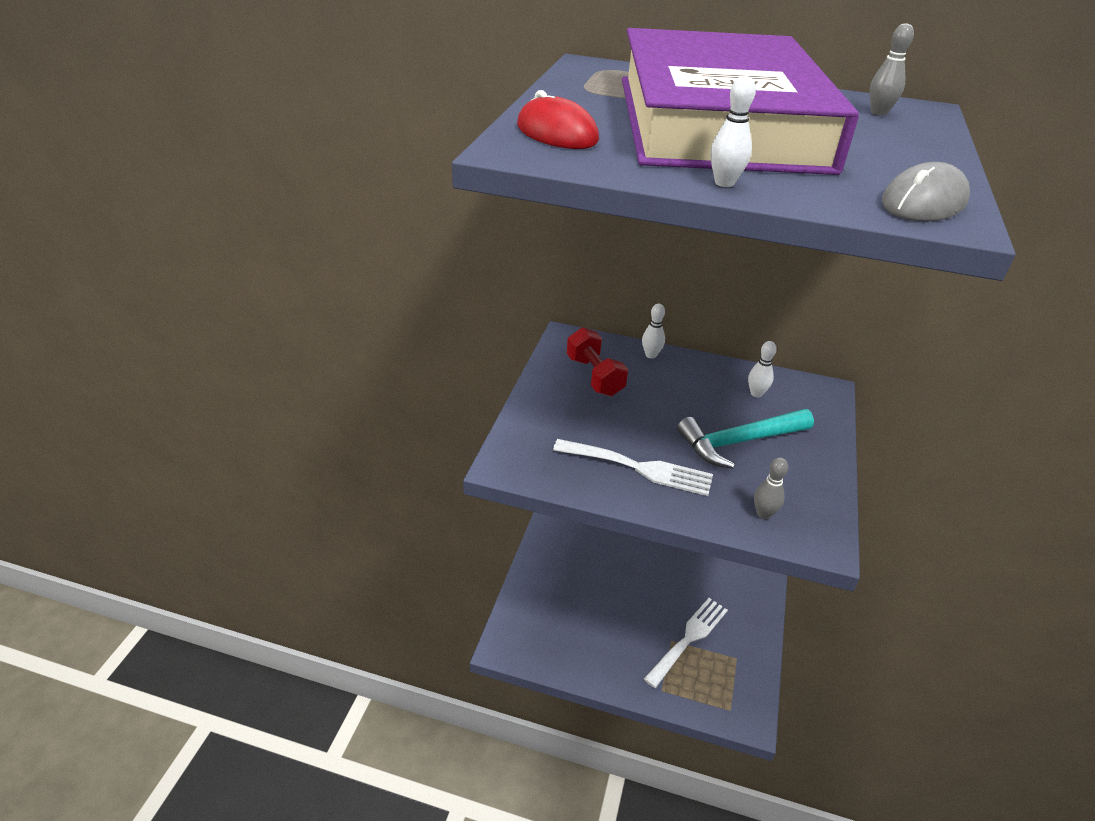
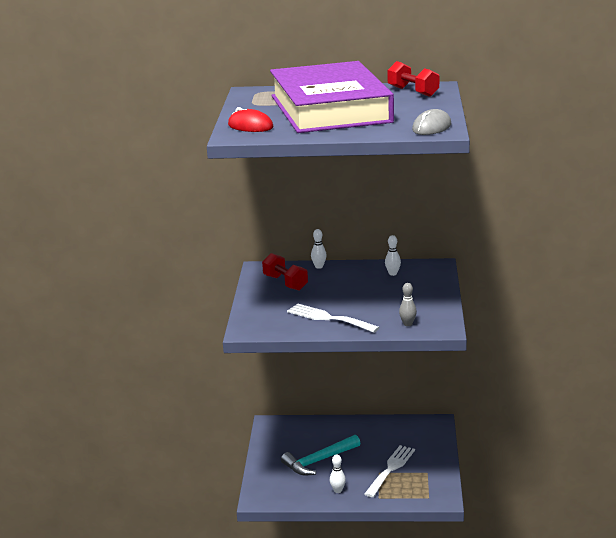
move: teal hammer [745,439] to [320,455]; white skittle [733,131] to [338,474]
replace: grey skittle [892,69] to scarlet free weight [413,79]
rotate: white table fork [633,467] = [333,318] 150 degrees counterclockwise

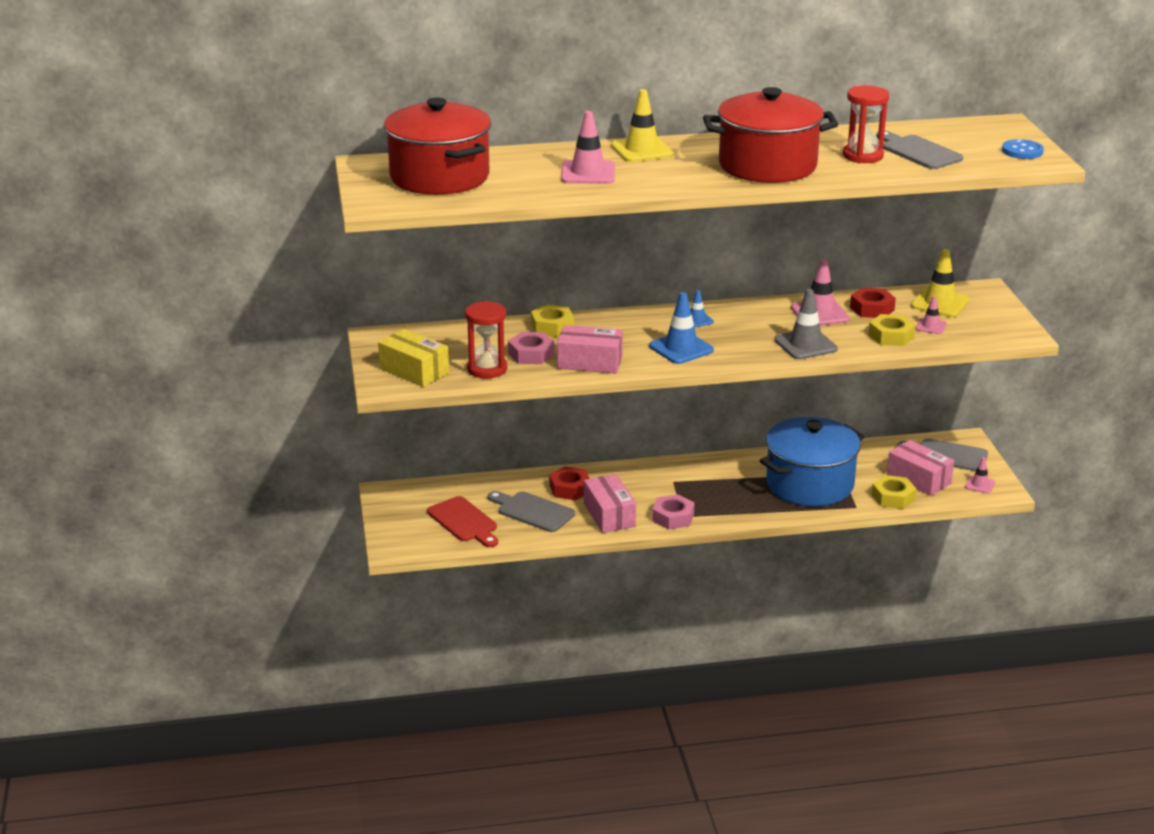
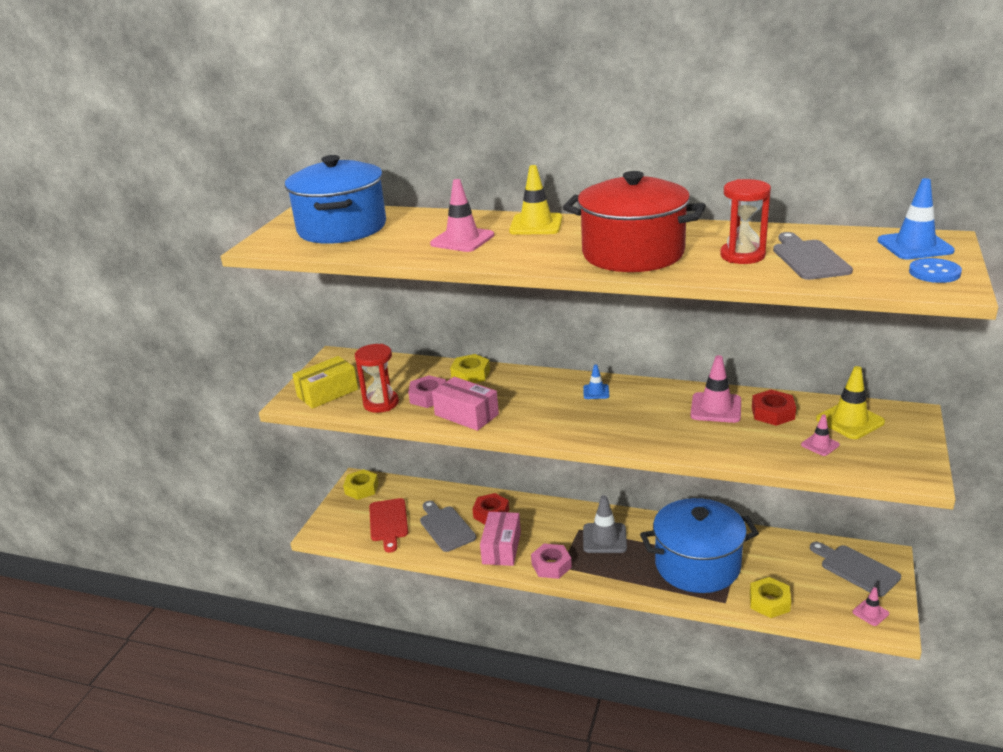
delete: rosy box [920,468]
move: royal blue safety cone [681,328] to [916,218]; grey safety cone [806,324] to [605,524]; golden hex nut [892,330] to [361,484]
recolor: scarlet cooking pot [437,146] to royal blue cooking pot [335,199]
rotate: golden box [413,358] = [325,382] 75 degrees clockwise

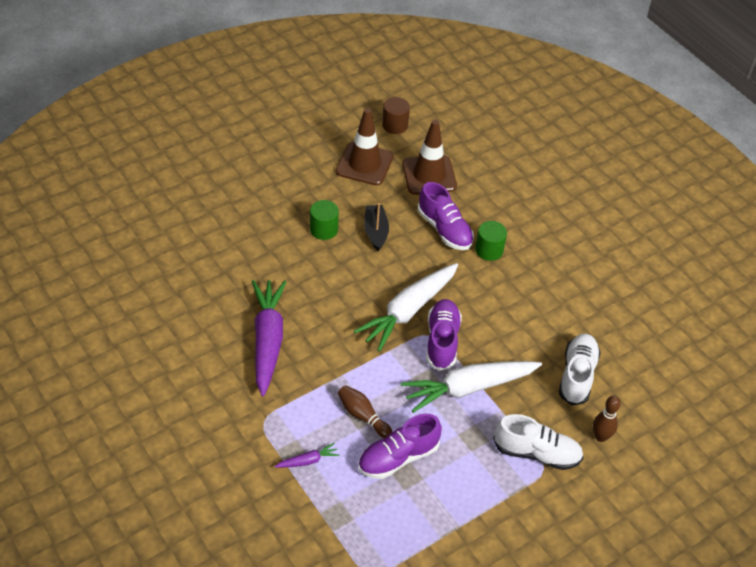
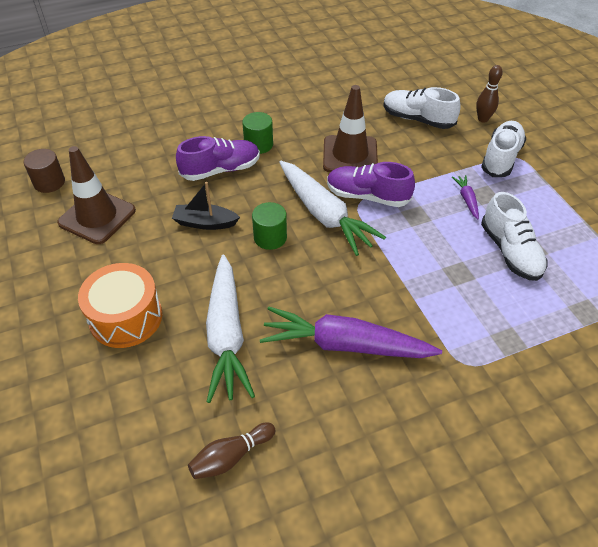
insert: orange toy drum [120,305]
move: purple root vegetable [307,455] to [465,197]; green solid cylinder [324,220] to [269,226]; dark brown skittle [365,411] to [232,450]; white root vegetable [471,387] to [230,328]; dark brown safety cone [429,157] to [350,128]
recolor: purple lace-up shoe [400,446] to white lace-up shoe [514,236]

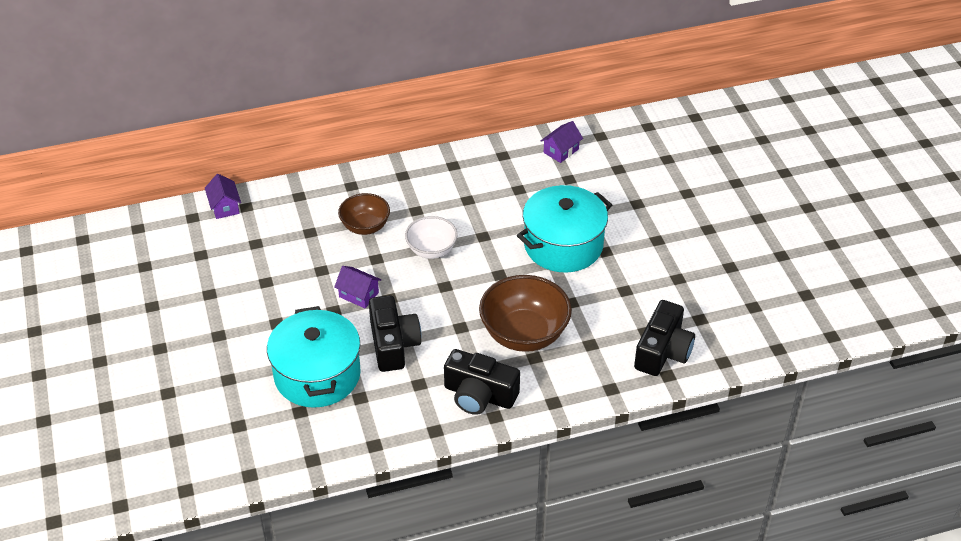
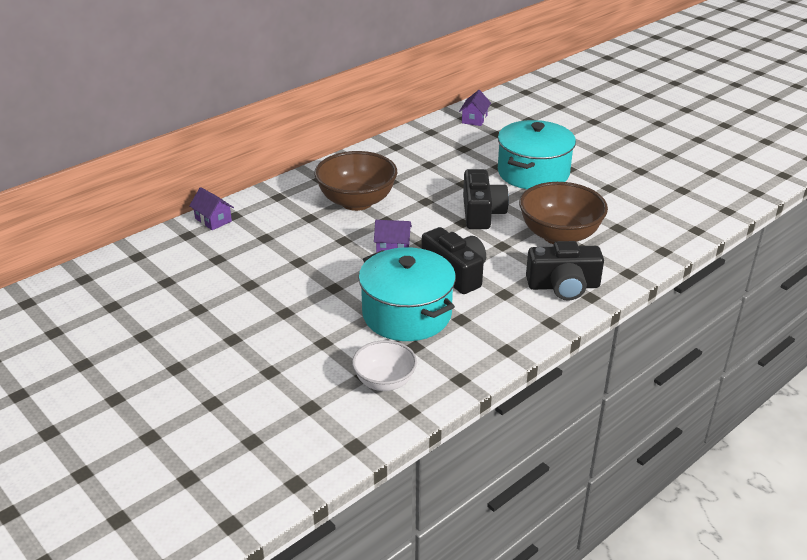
move: white serving bowl [431,237] to [384,365]; jet-black photo camera [664,338] to [486,199]
resize: dark brown serving bowl [364,214] = [355,181] x1.65

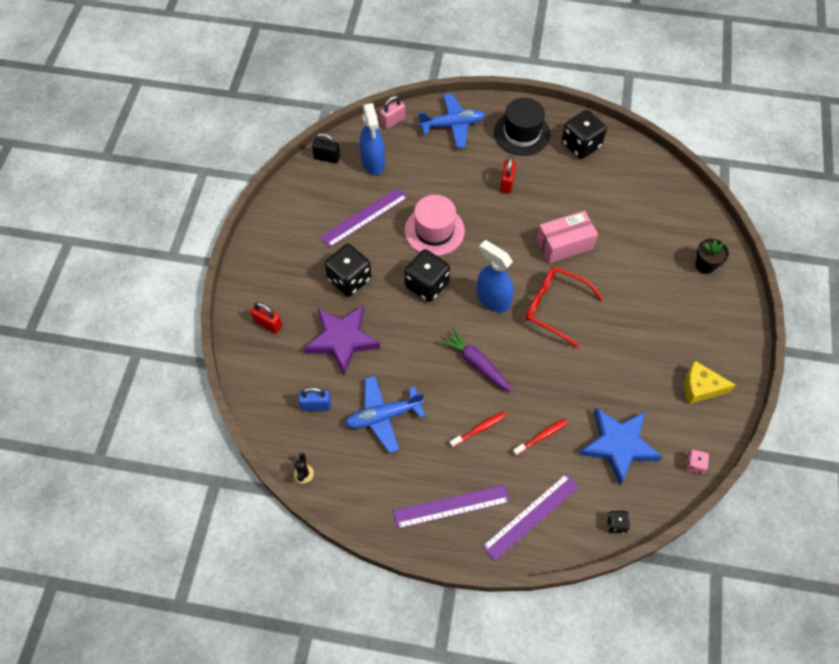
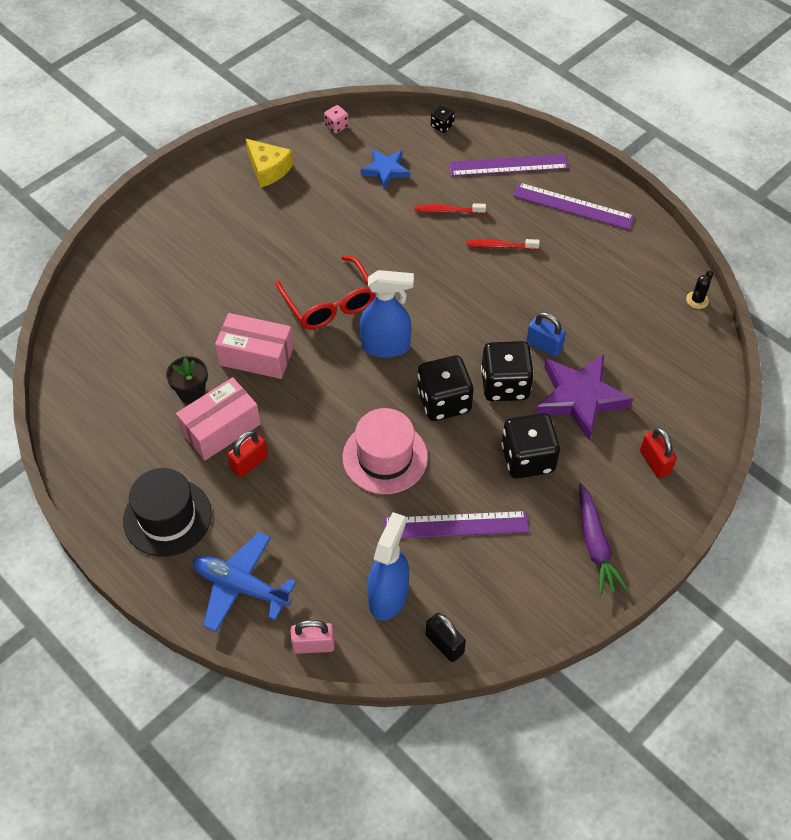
delete: royal blue aeroplane [385,414]
insert: rosy box [218,418]
move: royal blue lock [315,399] to [546,334]; purple root vegetable [477,360] to [603,539]; jet-black game die [584,134] to [507,371]; jet-black plant pot [712,256] to [187,380]
rotate: royal blue sprayer [495,276] = [386,314] 75 degrees counterclockwise
resize: royal blue star shape [620,446] = [385,169] x0.59

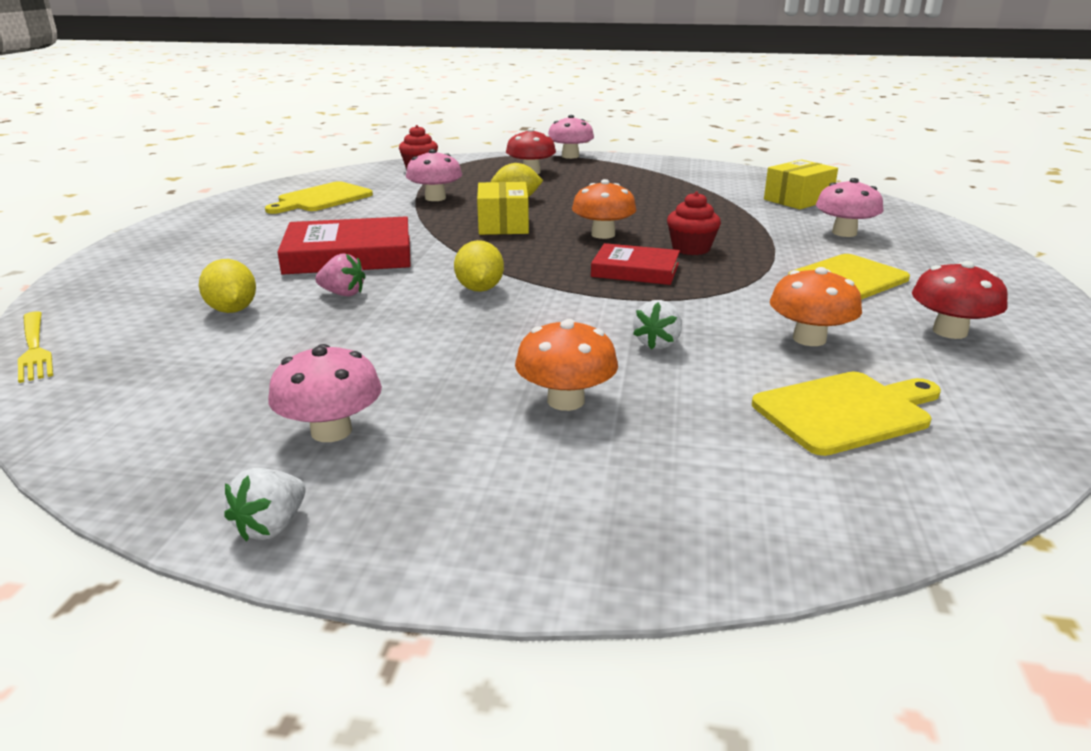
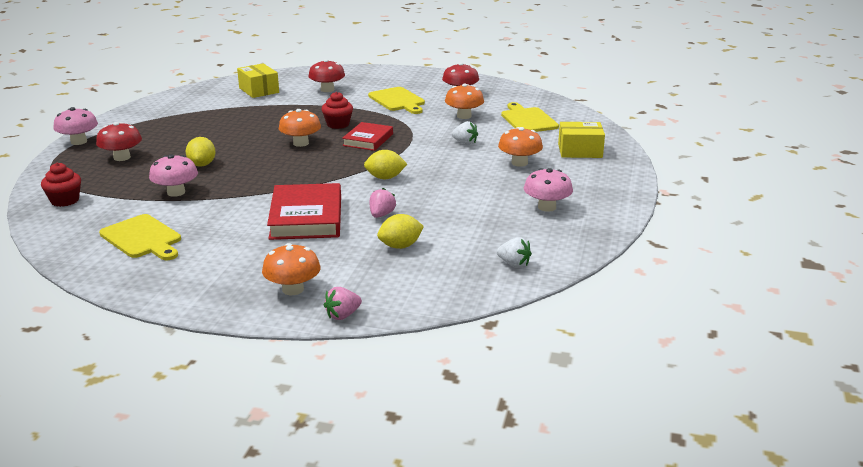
delete: golden table fork [35,347]
insert: orange mushroom [291,269]; rosy toy strawberry [343,303]
move: white toy strawberry [265,505] to [514,252]; golden box [503,208] to [581,140]
recolor: rosy mushroom [849,207] to scarlet mushroom [326,75]

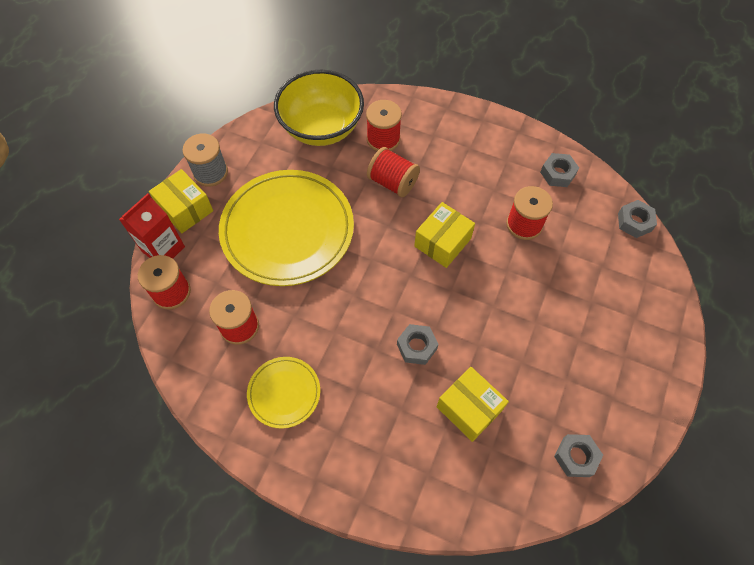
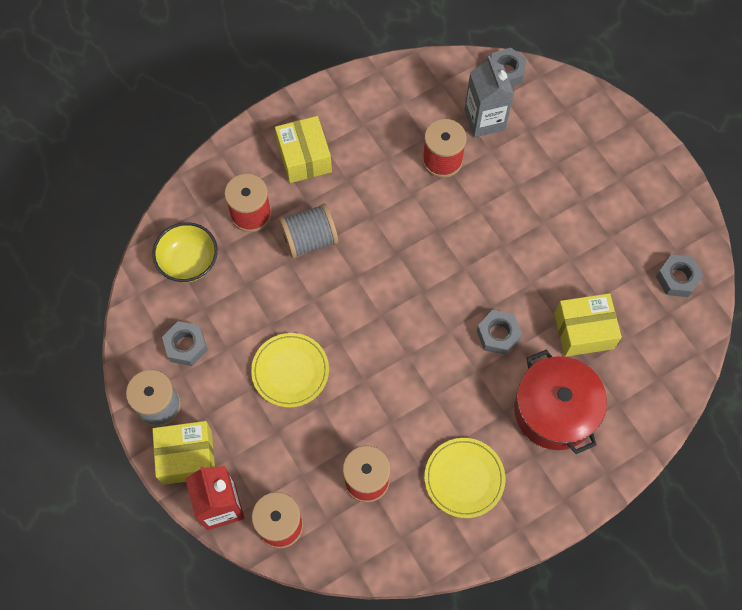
insert: grey juice carton [489,96]; scarlet cooking pot [560,402]
move: golden box [444,235] to [303,149]; grey hex nut [559,170] to [185,343]
recolor: scarlet spool [393,172] to grey spool [308,230]
resize: golden plate [286,228] = [290,370] x0.48; golden serving bowl [319,108] = [185,252] x0.59

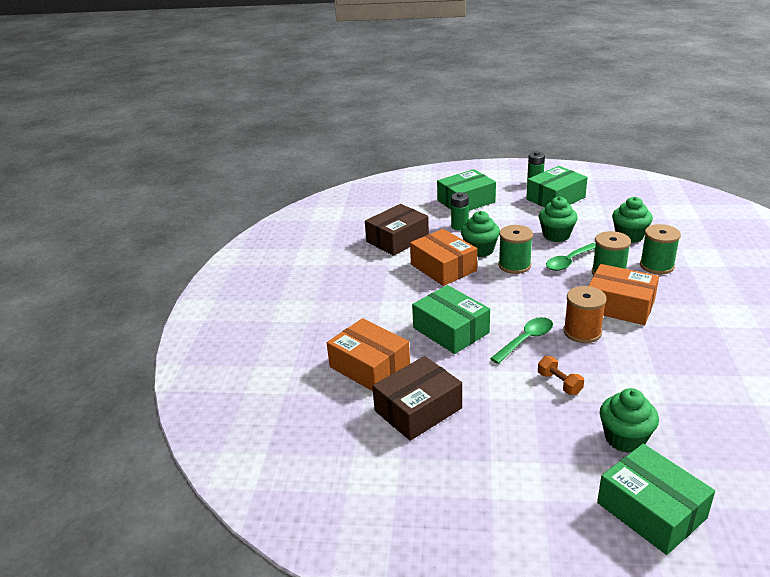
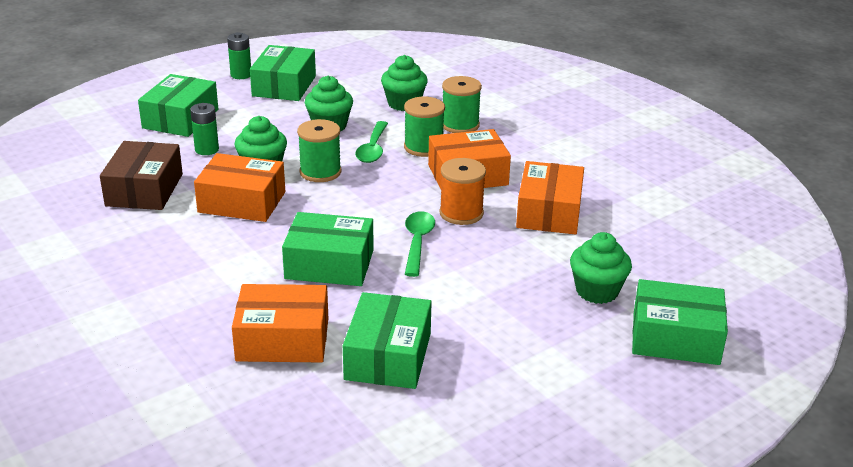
delete: orange free weight [561,375]
insert: orange box [550,198]
recolor: dark brown box [417,398] to green box [387,340]

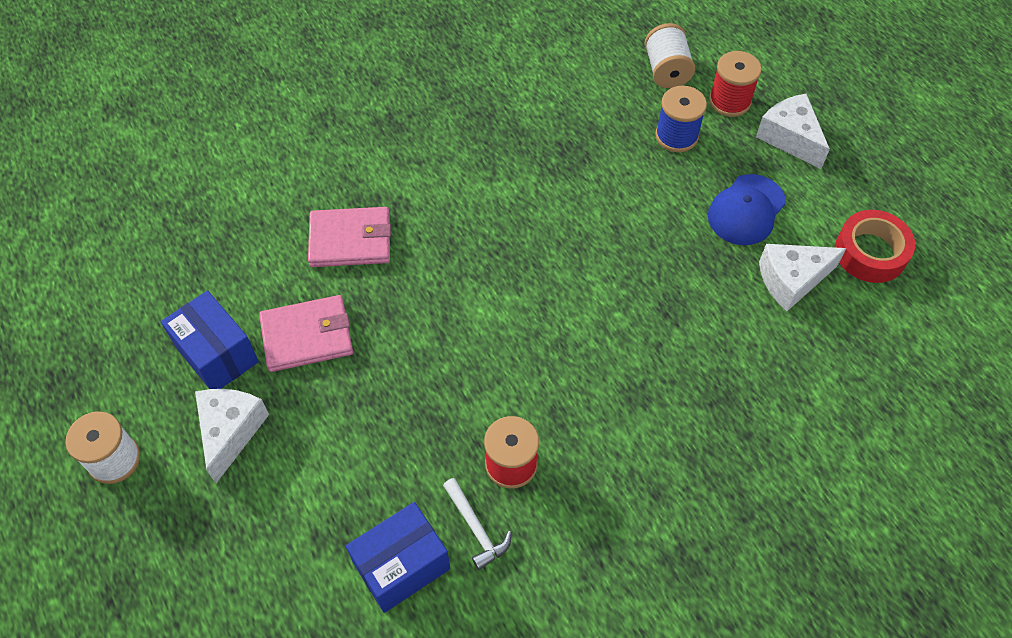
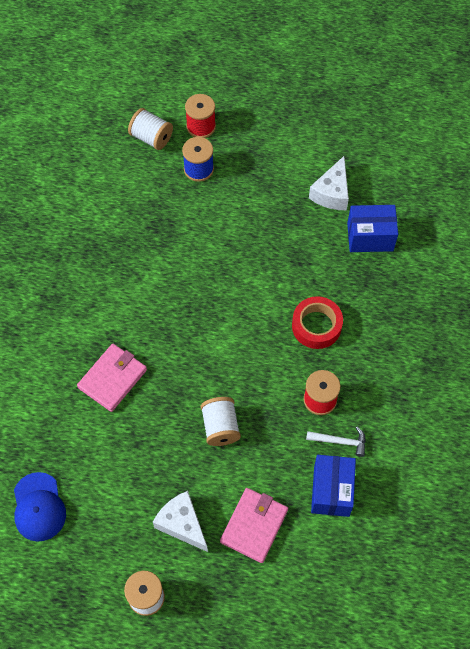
delete: white piece of cheese [793,131]
insert: white spool [221,421]
move: royal blue box [210,340] to [372,228]; rosy card wallet [306,333] to [254,525]; royal blue baseball cap [747,209] to [40,507]; scarlet tape [875,246] to [317,322]

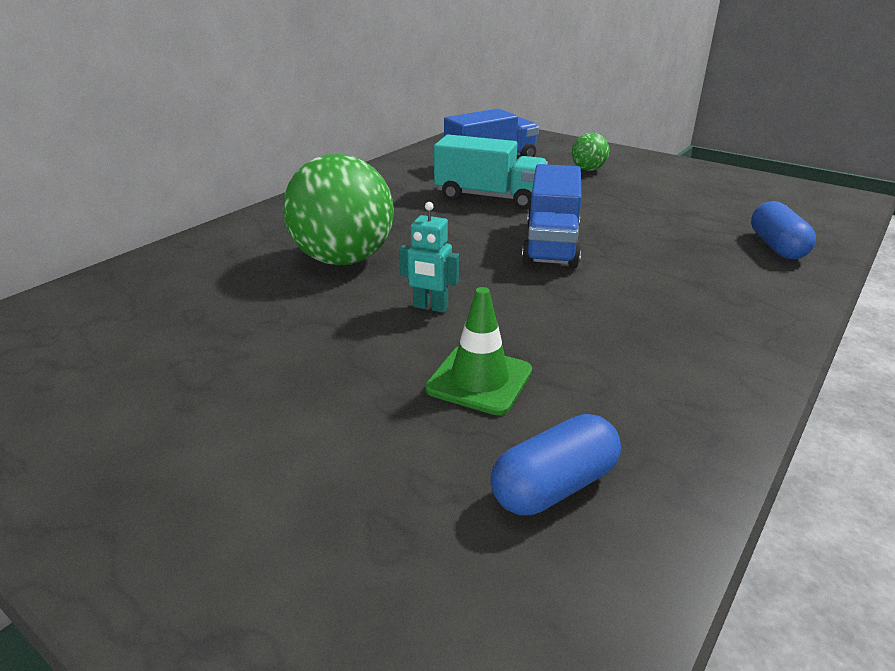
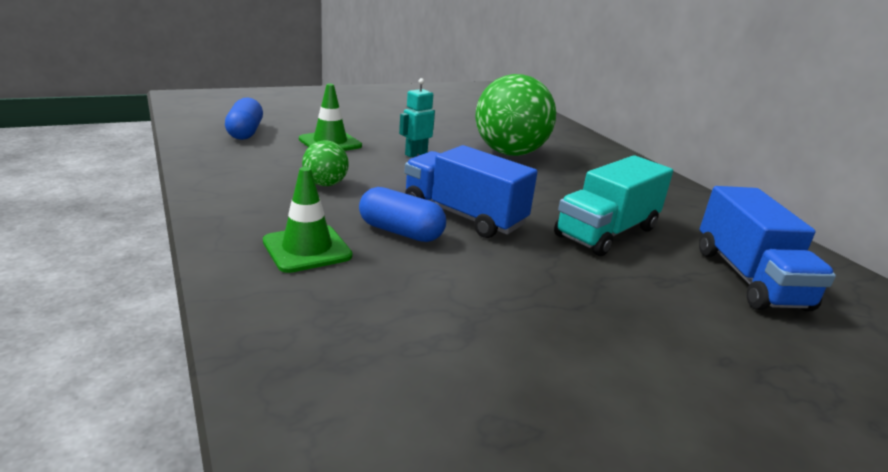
insert: green safety cone [308,220]
move: green play ball [590,152] to [325,163]; royal blue pill shape [783,230] to [402,214]

